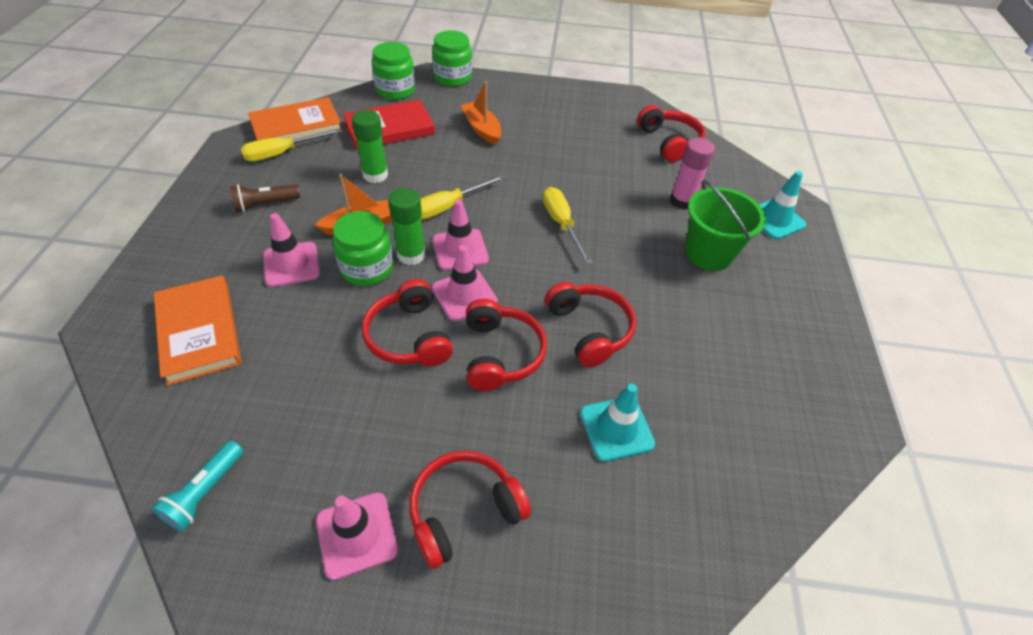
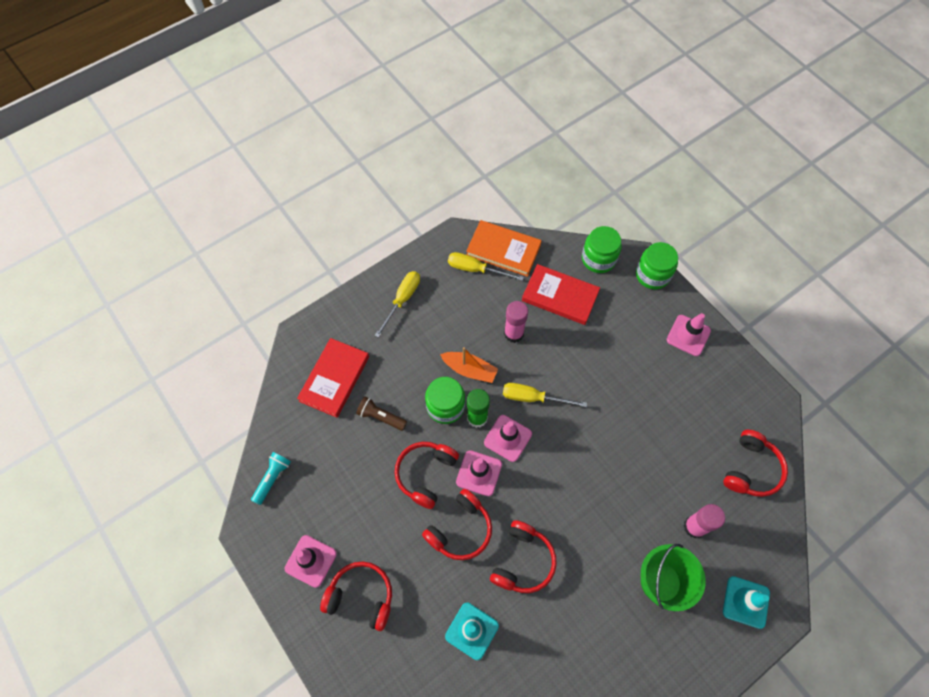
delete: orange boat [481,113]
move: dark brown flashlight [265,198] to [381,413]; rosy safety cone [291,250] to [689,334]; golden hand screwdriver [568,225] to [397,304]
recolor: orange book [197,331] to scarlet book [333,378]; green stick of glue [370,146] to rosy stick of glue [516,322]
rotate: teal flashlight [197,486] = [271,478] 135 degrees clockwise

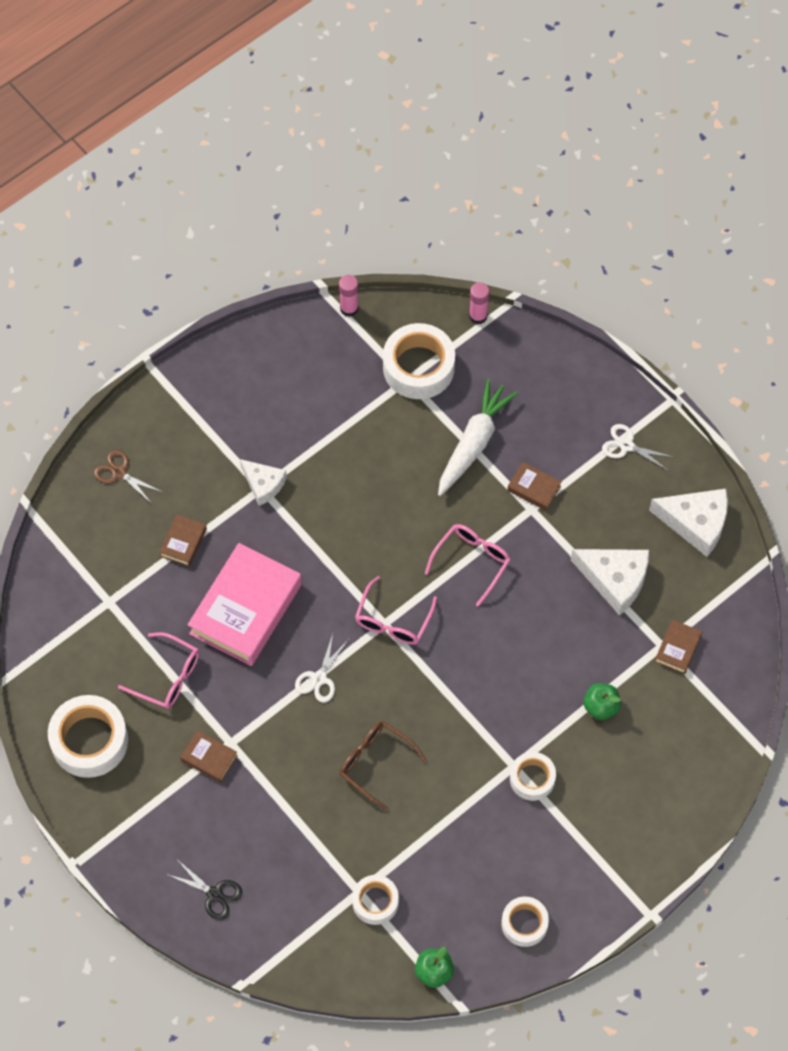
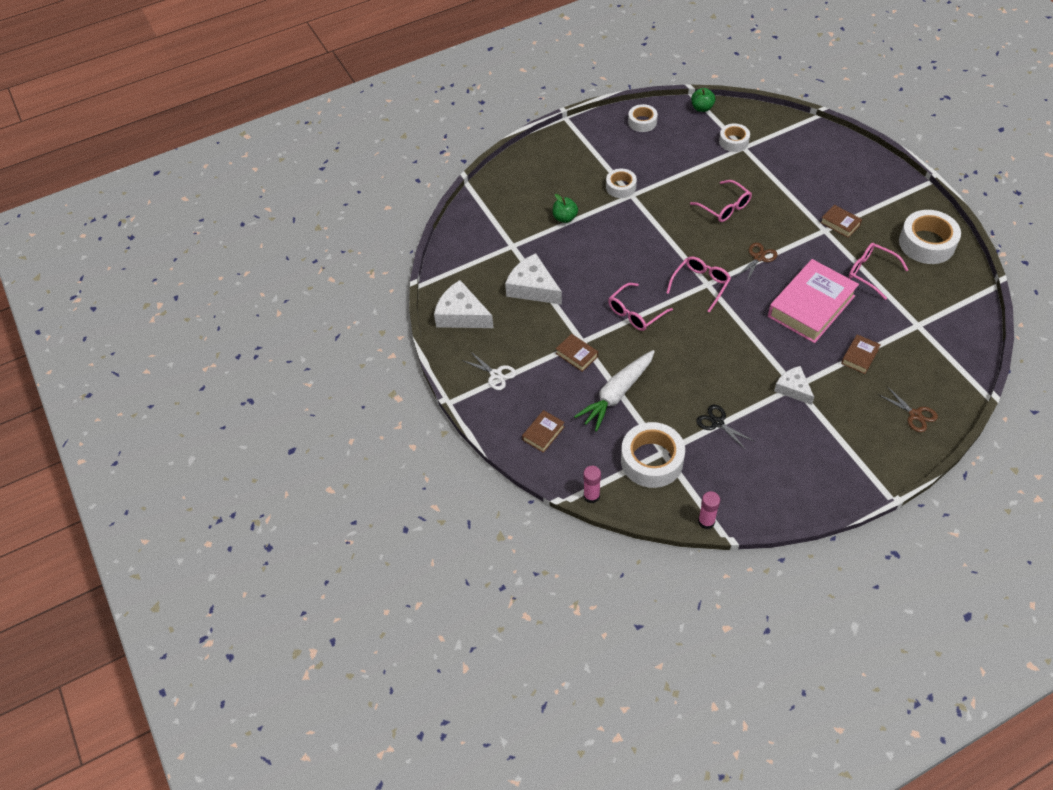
move: jet-black shears [204,890] to [725,427]; dark brown book [678,646] to [543,431]
recolor: white shears [322,668] to dark brown shears [757,262]; dark brown glasses [383,766] to rosy glasses [721,201]

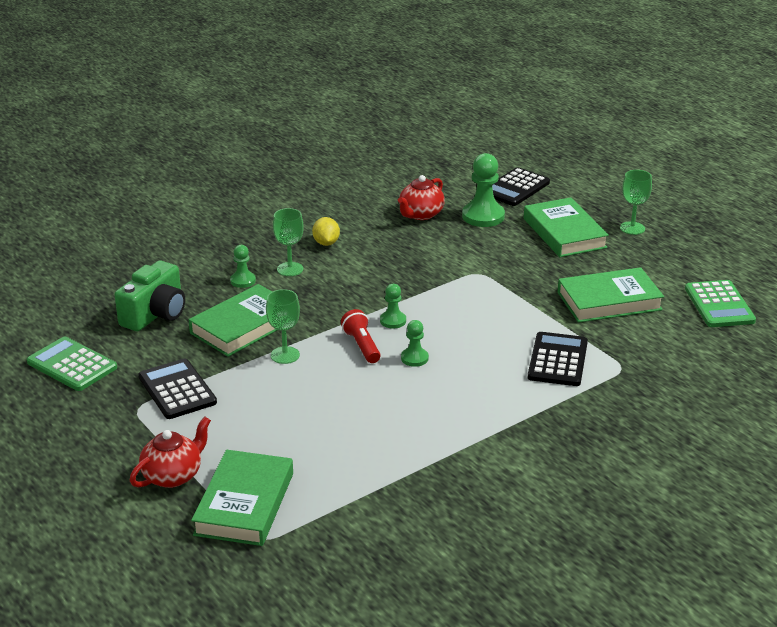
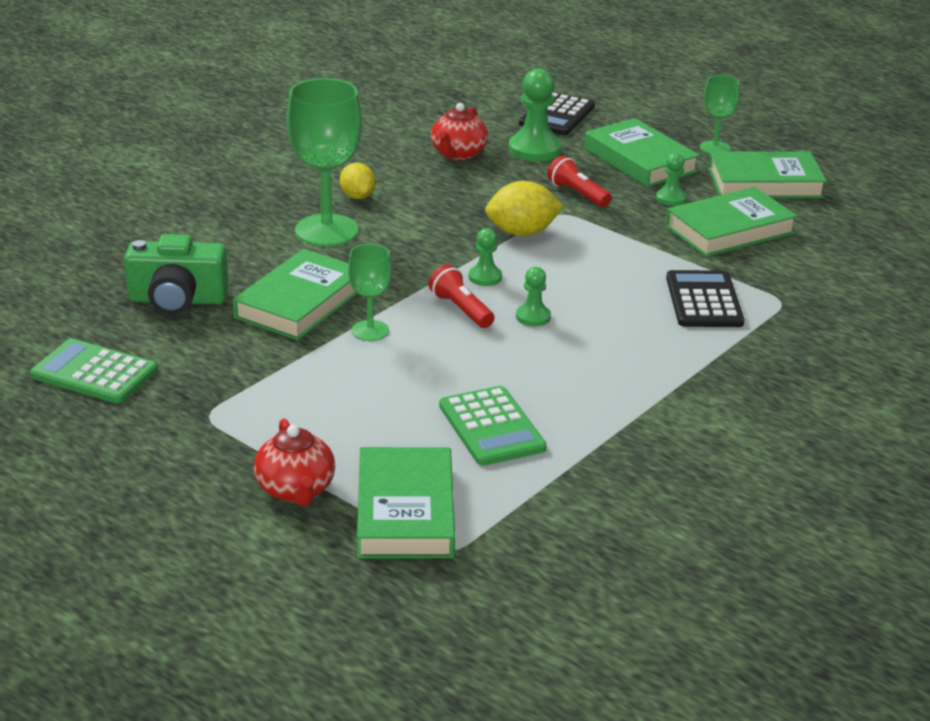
delete: jet-black adding machine [177,389]
insert: golden citrus fruit [524,208]; scarlet flashlight [579,181]; green book [767,174]
move: green game pawn [243,266] to [671,179]; green adding machine [720,303] to [493,426]
rotate: green photo camera [149,296] = [176,274] 75 degrees clockwise; scarlet tea pot [170,452] = [294,462] 135 degrees clockwise
resize: green wine glass [288,242] = [324,162] x1.87

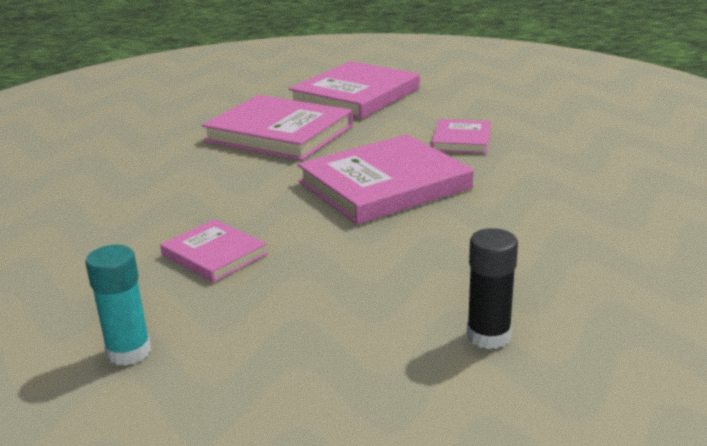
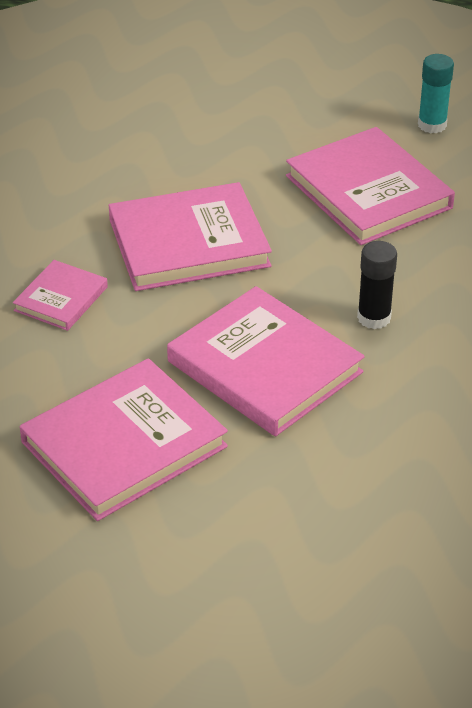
move: jet-black stick of glue [492,288] to [377,285]
resize: rosy book [214,250] = [370,186] x1.91

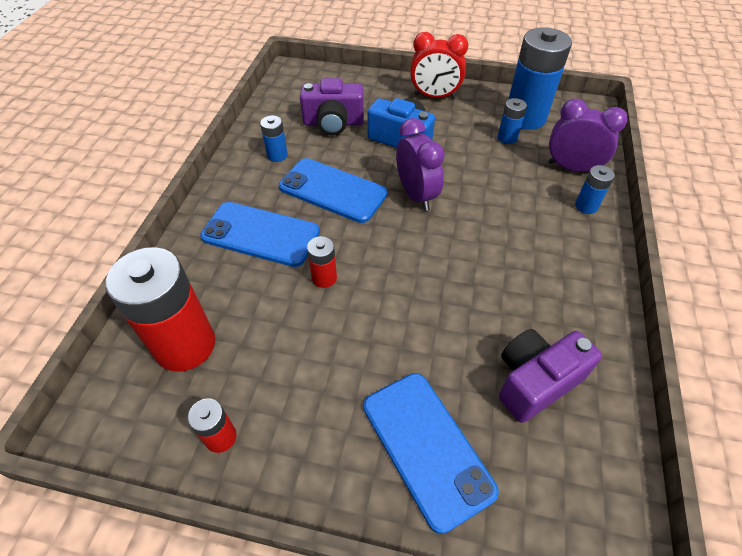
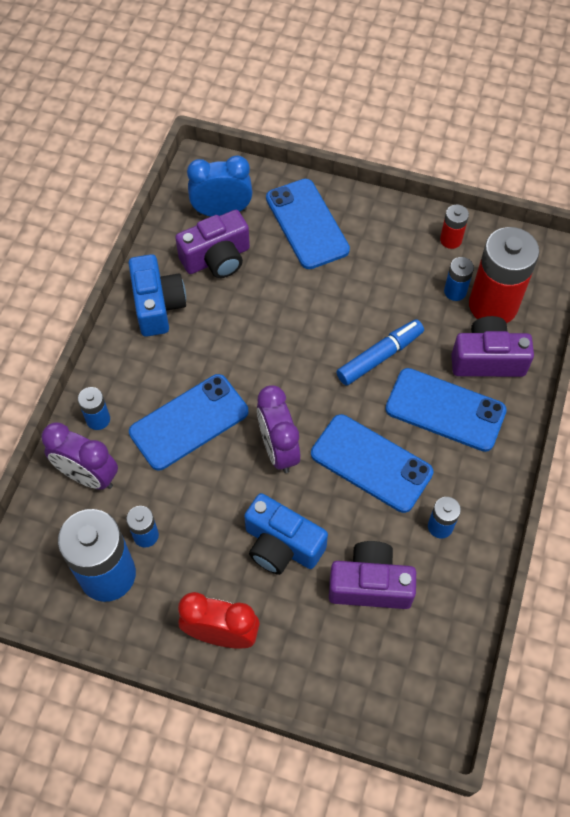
insert: royal blue photo camera [157,295]; royal blue smartphone [188,422]; royal blue bedside clock [220,186]; royal blue power cell [459,279]; purple photo camera [492,346]
replace: scarlet power cell [322,262] to royal blue marker pen [380,352]

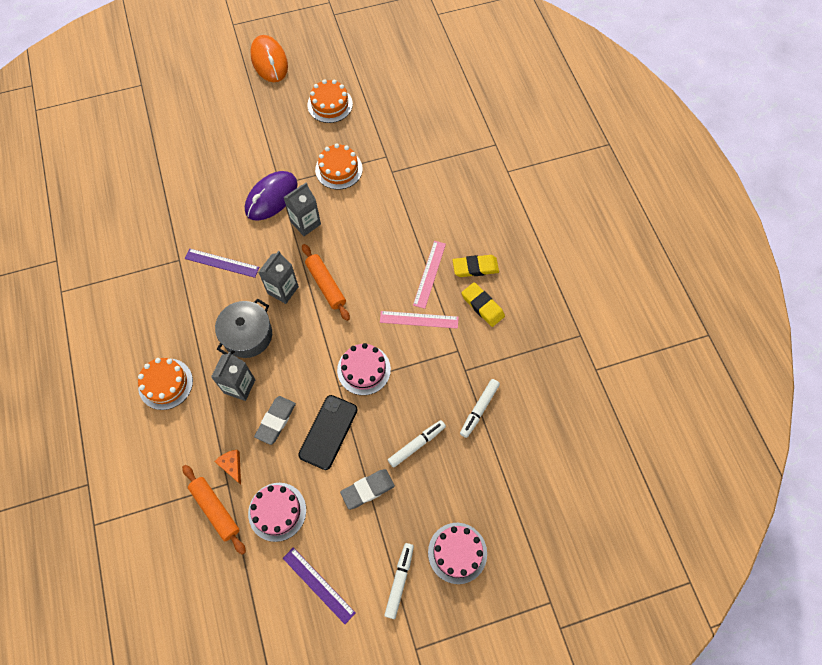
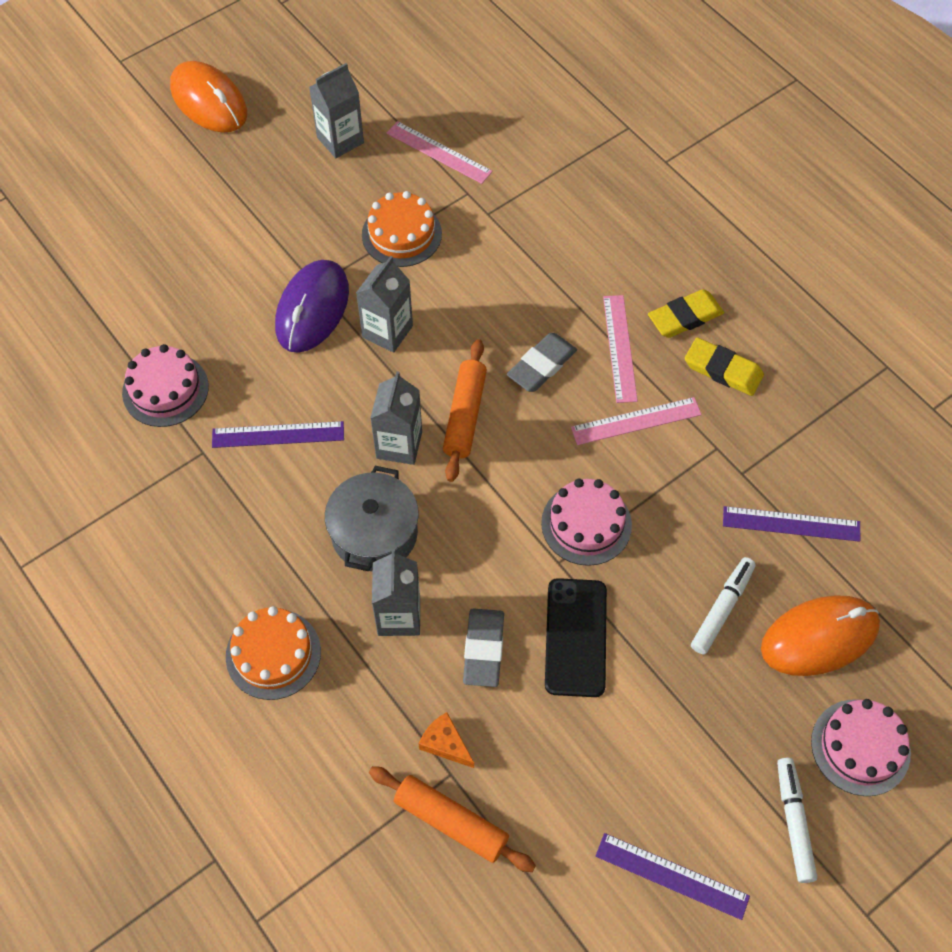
insert: rosy straightedge [440,152]; orange computer mouse [820,635]
move: rosy gateau [277,512] to [165,385]; grey gum eraser [367,489] to [542,362]
replace: orange gateau [330,101] to grey juice carton [336,110]; white marker pen [480,408] to purple straightedge [791,524]
rotate: orange rolling pin [326,282] = [465,410] 60 degrees clockwise

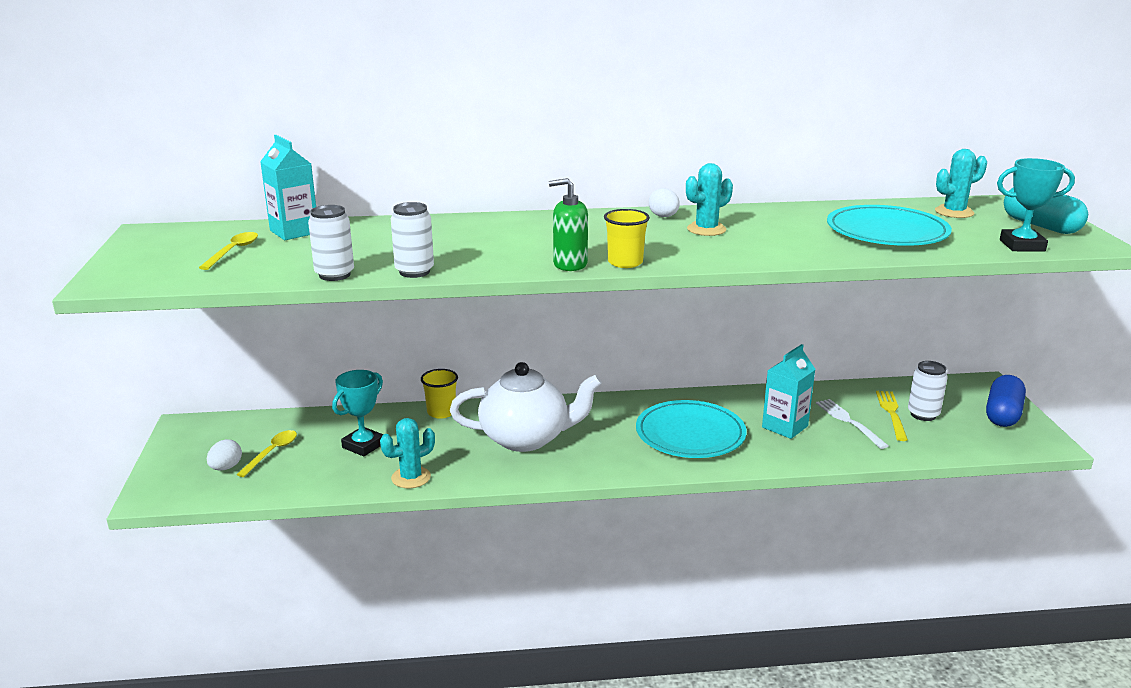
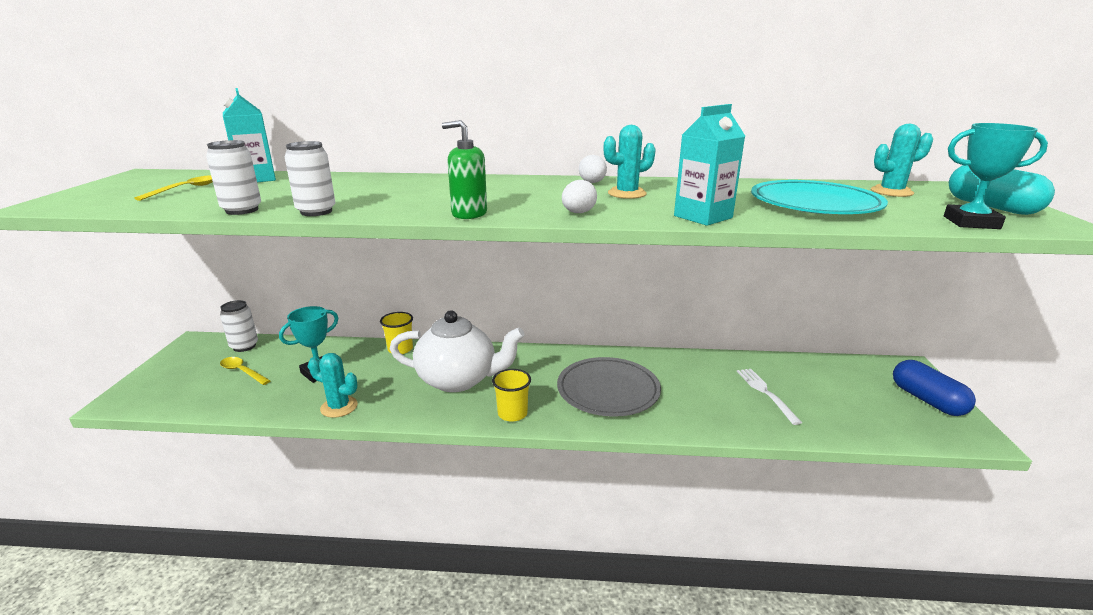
delete: golden table fork [892,416]
move: white egg [224,455] to [579,196]; golden tumbler [627,238] to [511,395]; teal juice carton [789,391] to [709,165]; white tin [928,391] to [239,326]
recolor: teal plate [691,429] to grey plate [609,387]
rotate: golden teaspoon [266,453] = [245,371] 90 degrees counterclockwise; teal prickly plant [407,453] = [333,385] 45 degrees clockwise; royal blue pill shape [1006,401] = [934,388] 60 degrees counterclockwise

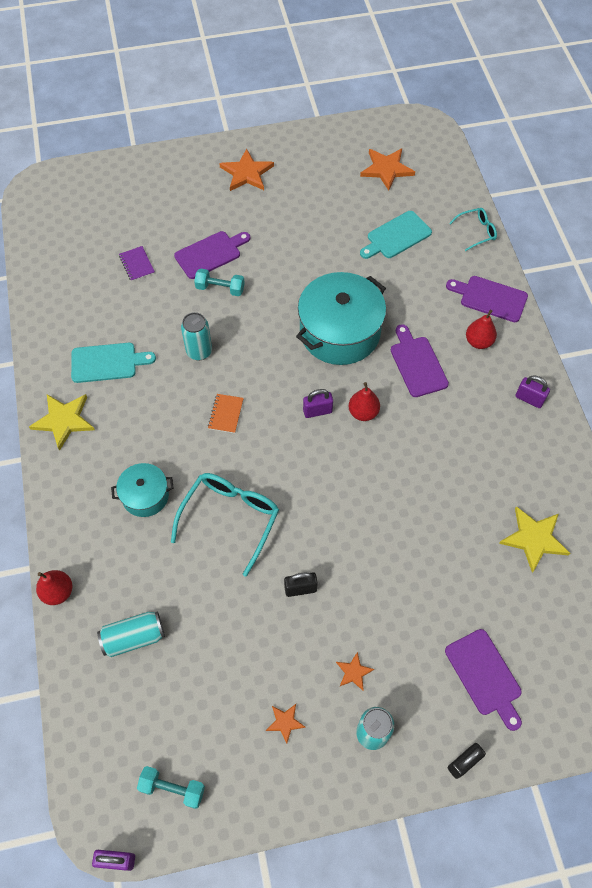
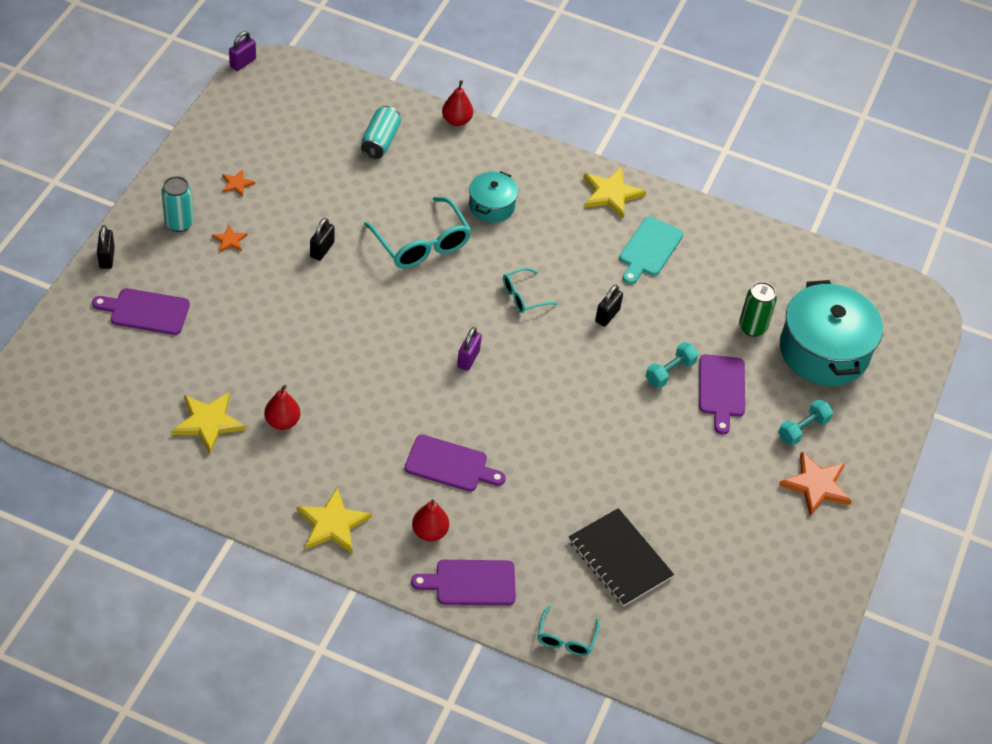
delete: orange star shape [387,170]
move: teal free weight [171,787] to [805,422]; teal cooking pot [341,318] to [831,333]; scarlet pear fruit [364,401] to [282,407]
replace: purple notebook [137,263] to green tin [758,309]; teal tin [196,336] to jet-black lock [609,306]; orange notebook [226,413] to teal glasses [530,290]; teal chopping board [396,235] to jet-black notebook [621,557]; purple lock [532,391] to golden star shape [334,521]
rotate: purple chopping board [487,299] = [463,582] 150 degrees counterclockwise

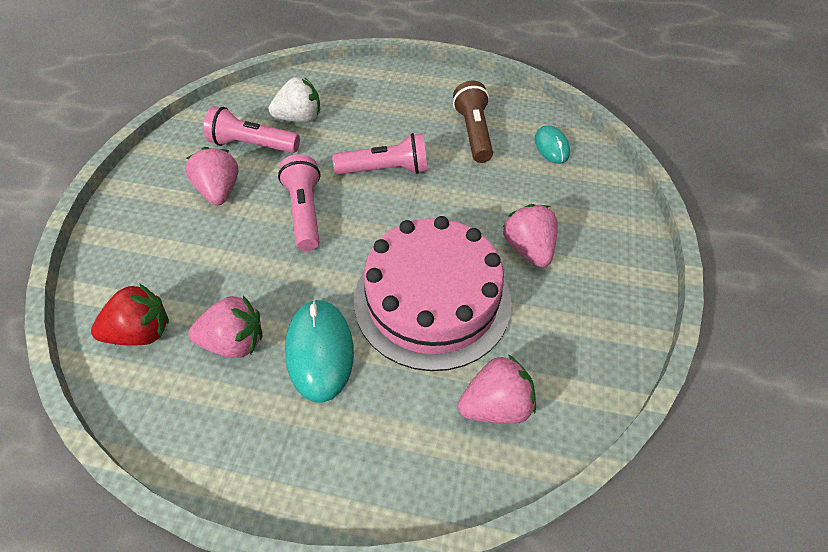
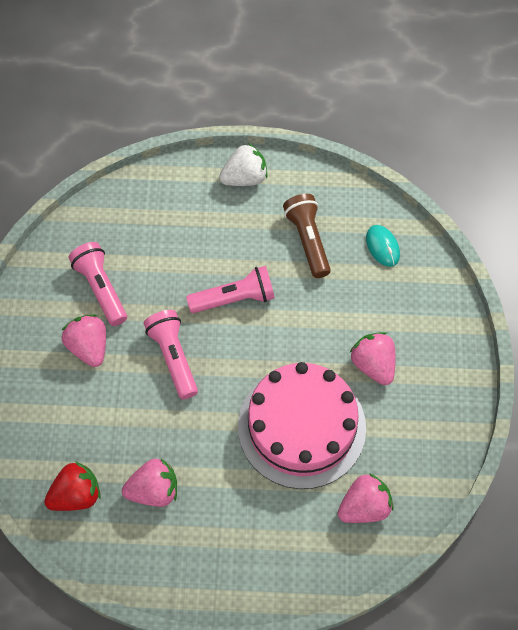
delete: teal computer mouse [319,351]
move: white toy strawberry [294,99] to [243,164]
rotate: rosy flashlight [252,129] = [98,284] 60 degrees clockwise

